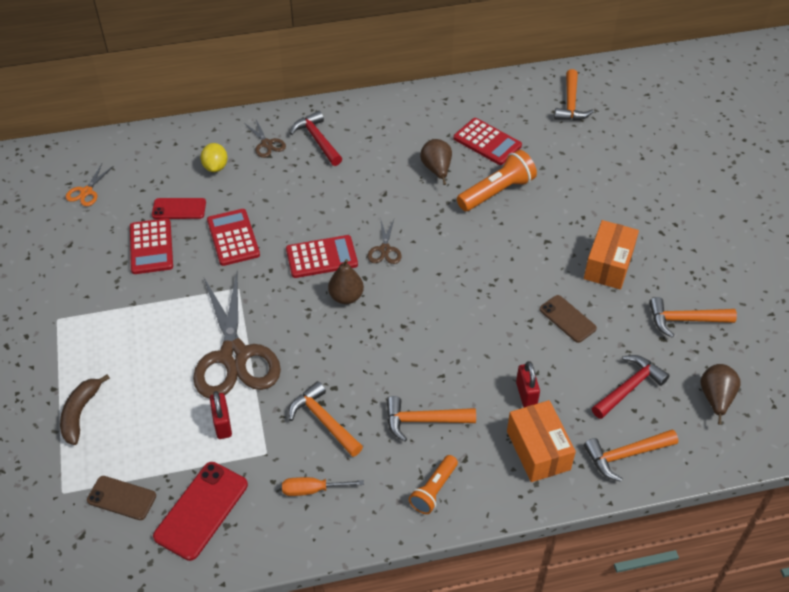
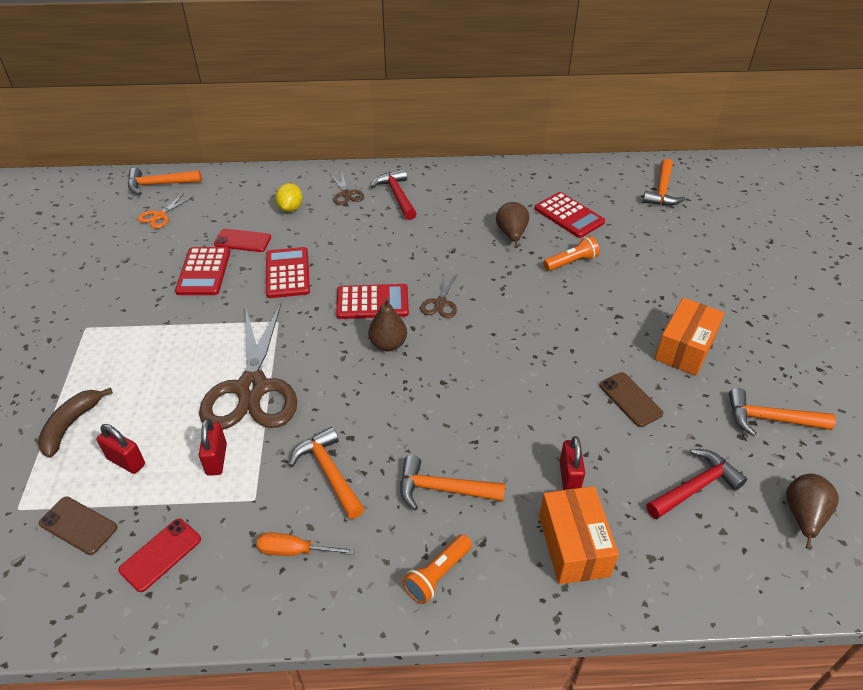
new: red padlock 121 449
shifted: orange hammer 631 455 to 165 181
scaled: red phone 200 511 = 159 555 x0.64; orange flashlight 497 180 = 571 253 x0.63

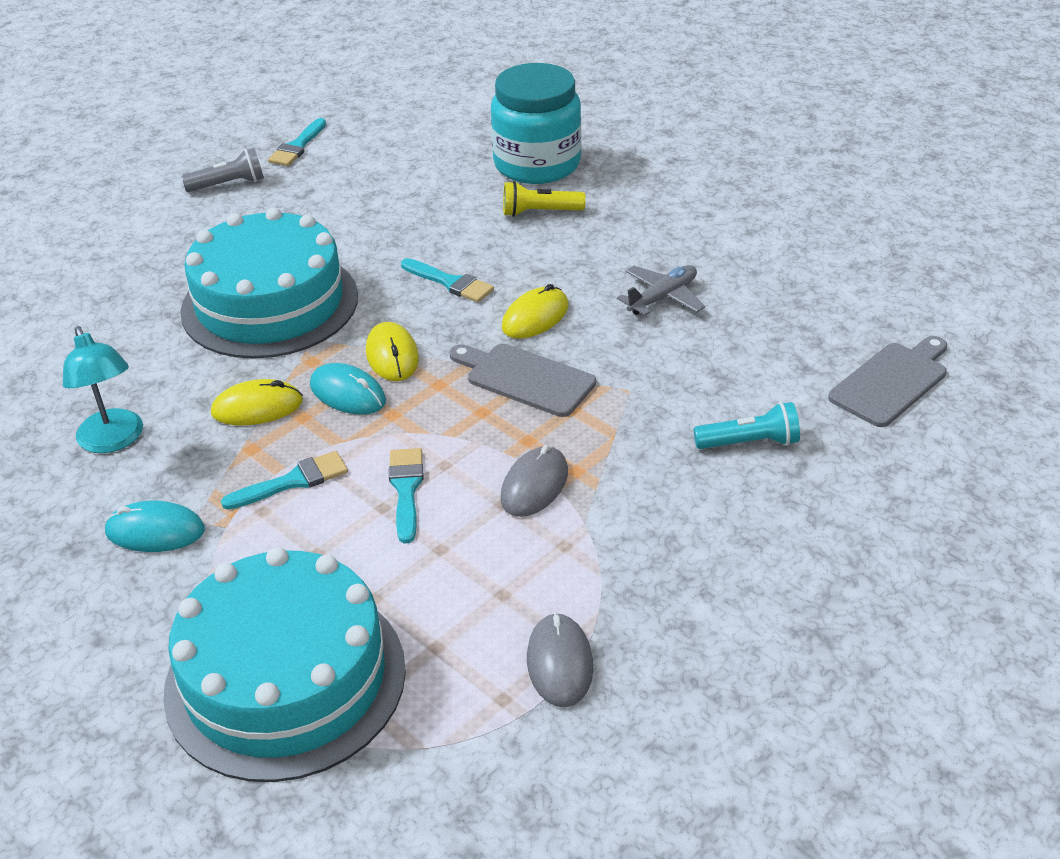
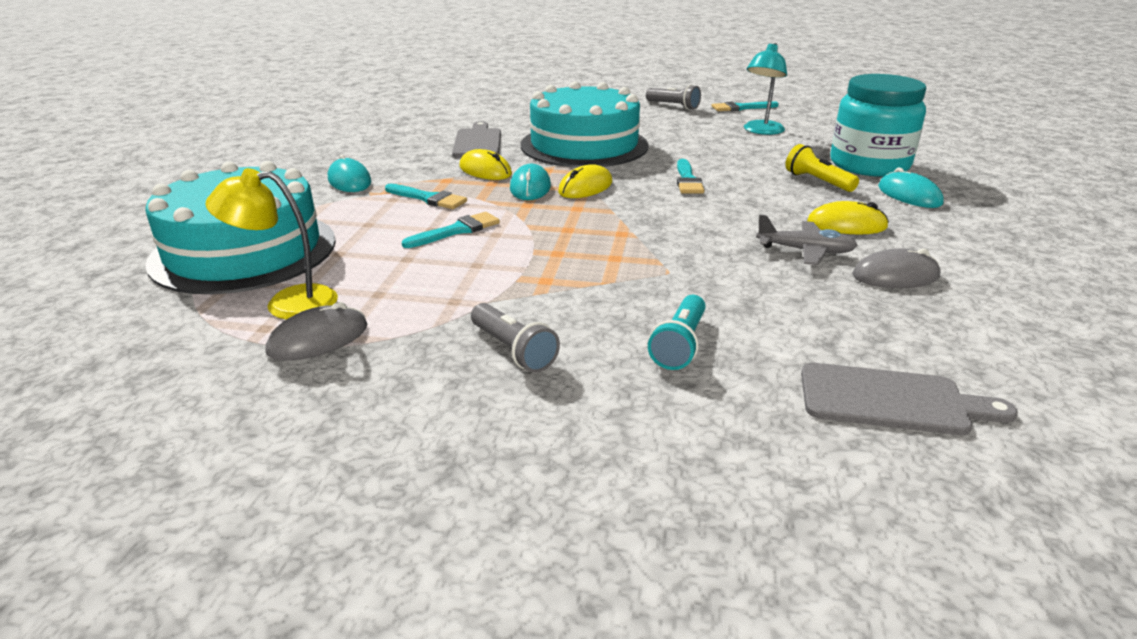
new: yellow lamp 272 243; grey flashlight 515 338; turquoise mouse 911 188
shifted: grey cutting board 523 380 to 476 139; turquoise lamp 103 389 to 765 89; yellow mouse 535 311 to 848 217; grey mouse 534 481 to 896 268
rotated: turquoise flashlight 747 425 = 677 332 60 degrees clockwise

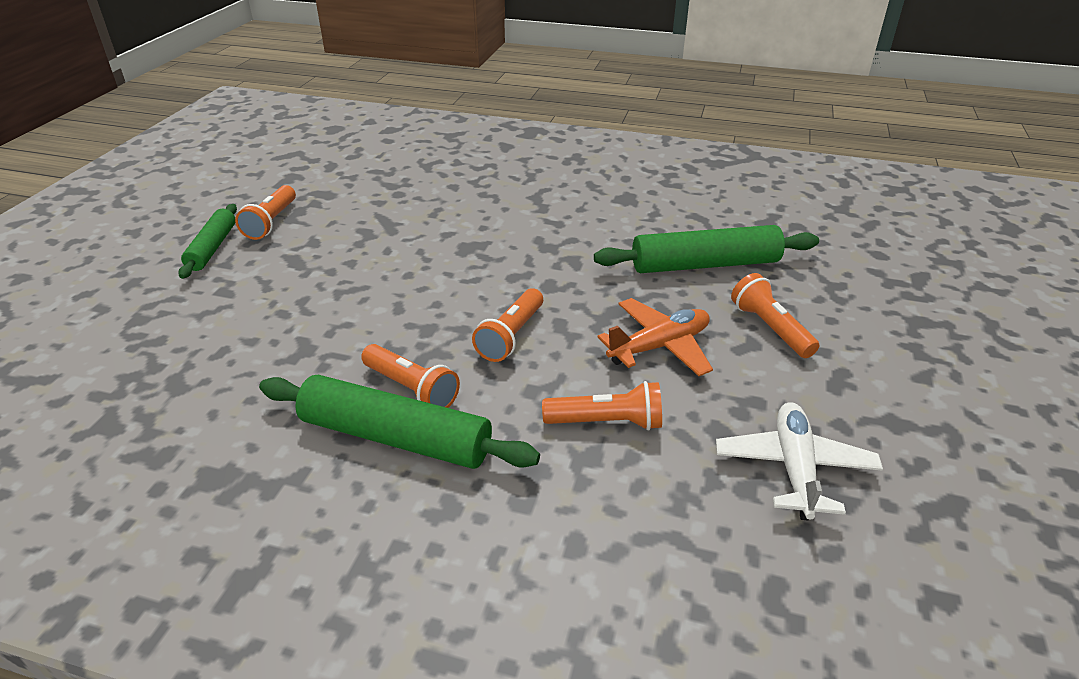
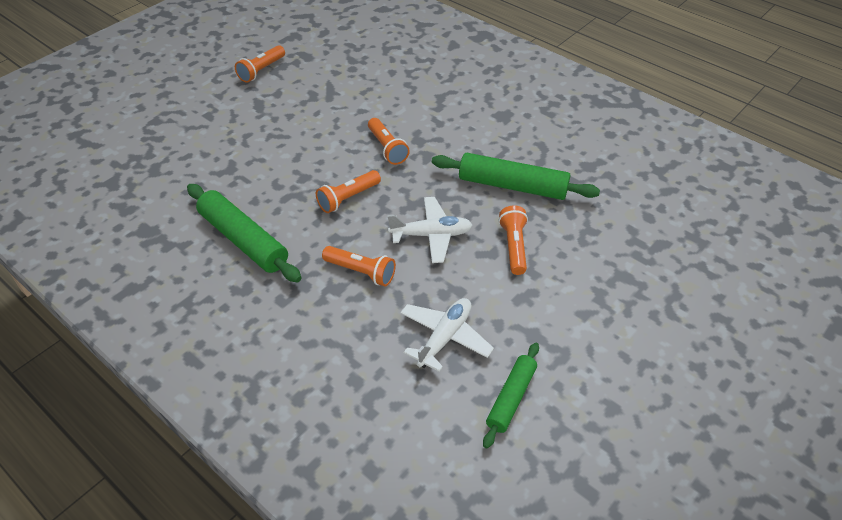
shifted: orange flashlight 410 376 to 389 141; green rolling pin 207 241 to 511 396
repainted: orange plane 655 337 to white plane 430 230

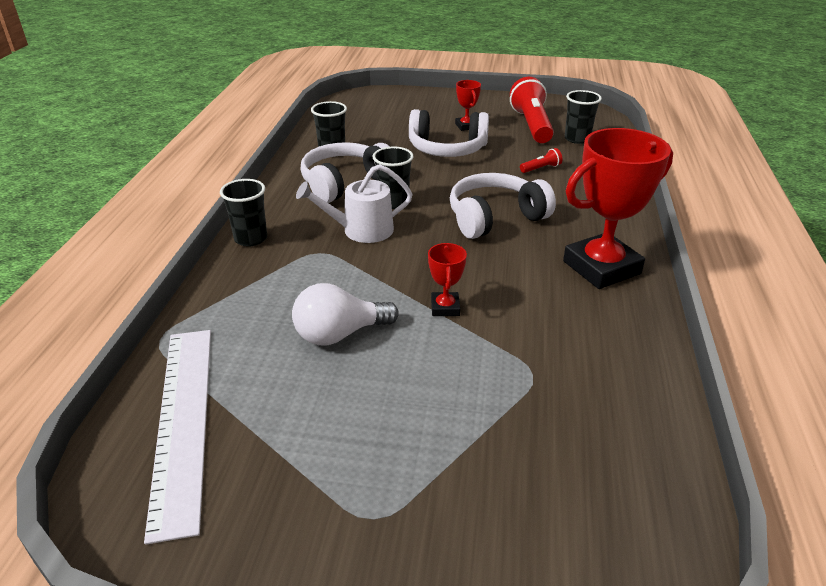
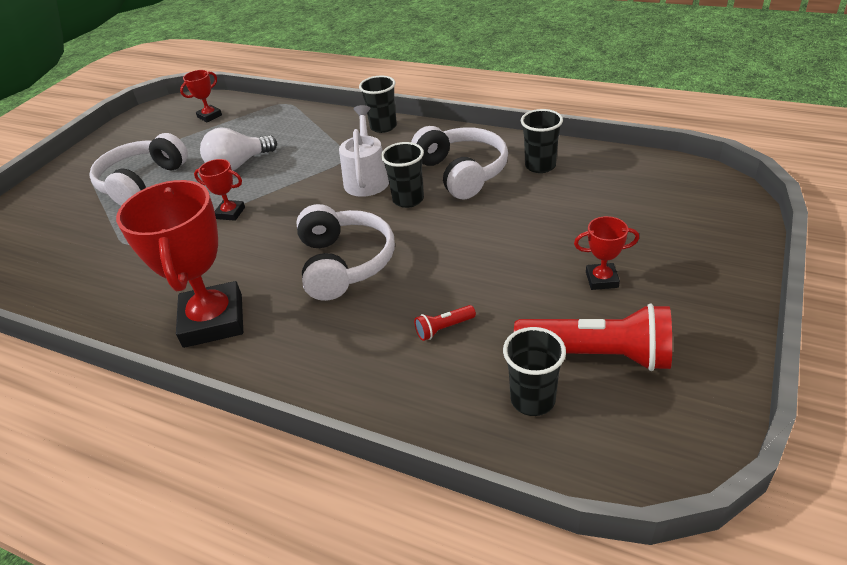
shifted: white headphones 449 133 to 138 169
swapped: white ruler 177 437 to red trophy 201 96
rotated: white light bulb 345 314 = 238 149 120 degrees counterclockwise; red flashlight 541 160 = 445 323 75 degrees clockwise

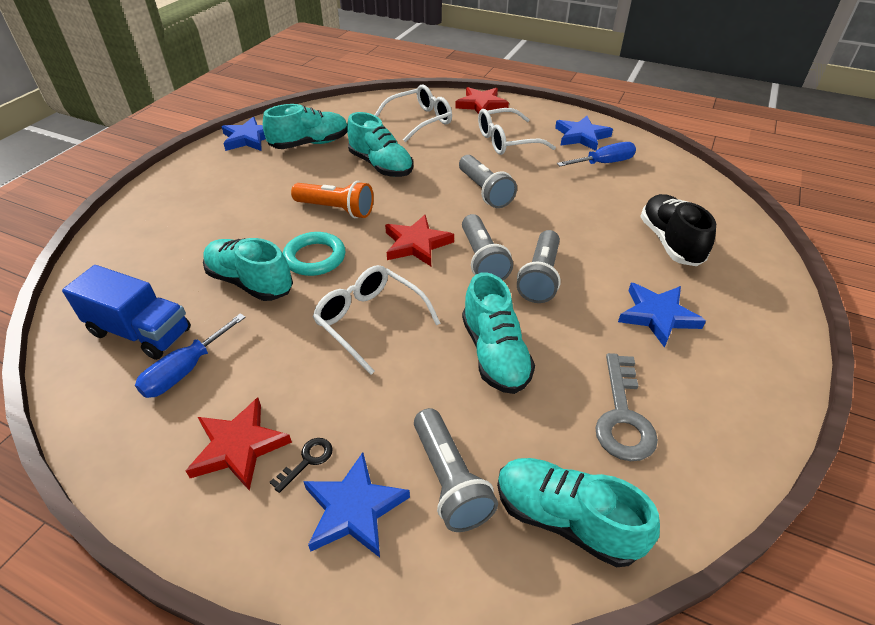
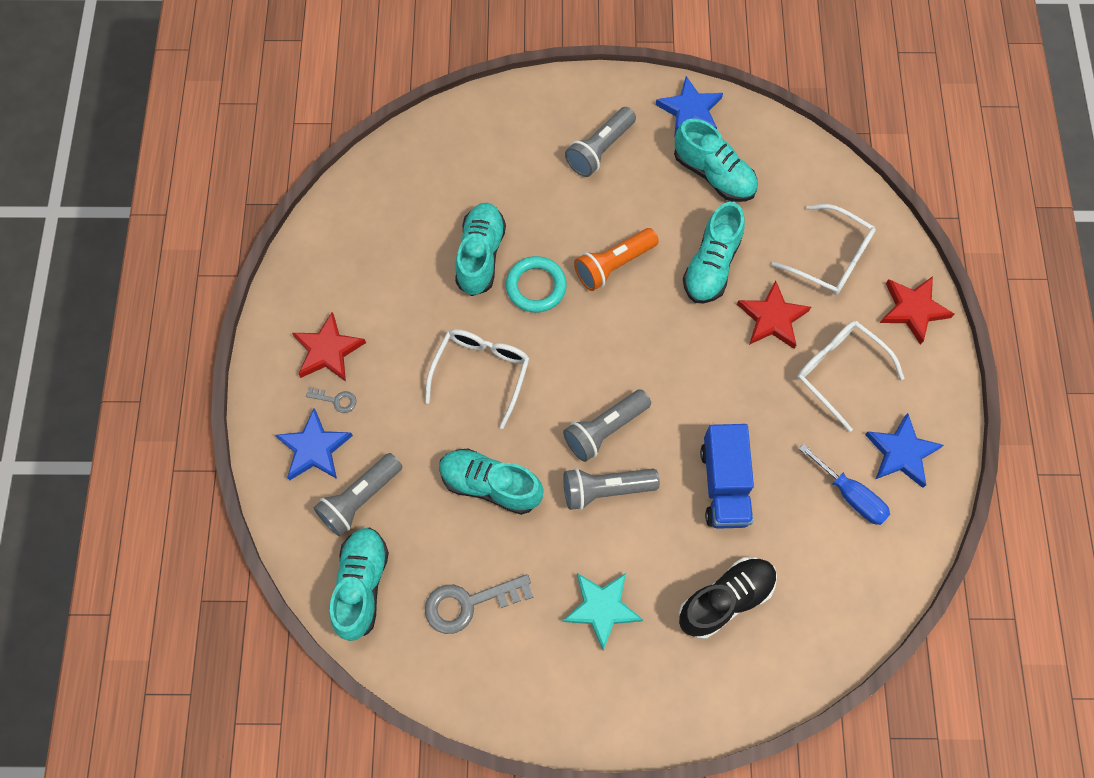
gone: blue screwdriver 190 355
shifted: grey flashlight 488 181 to 600 142; blue truck 126 312 to 727 476; red star 419 240 to 774 314
repainted: black key 301 465 to grey key 331 400; blue star 662 315 to turquoise star 602 611
rotated: turquoise shoe 498 333 = 491 481 60 degrees clockwise; orange flashlight 332 199 = 616 259 60 degrees clockwise

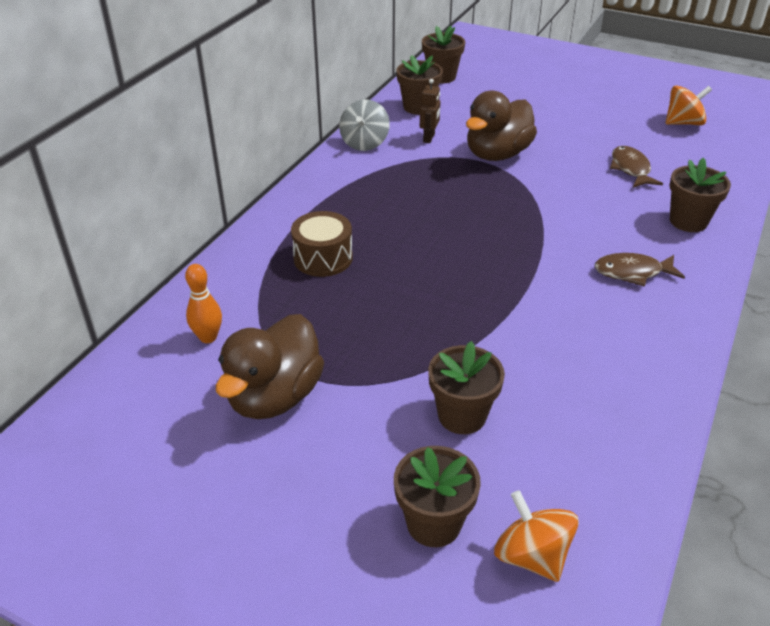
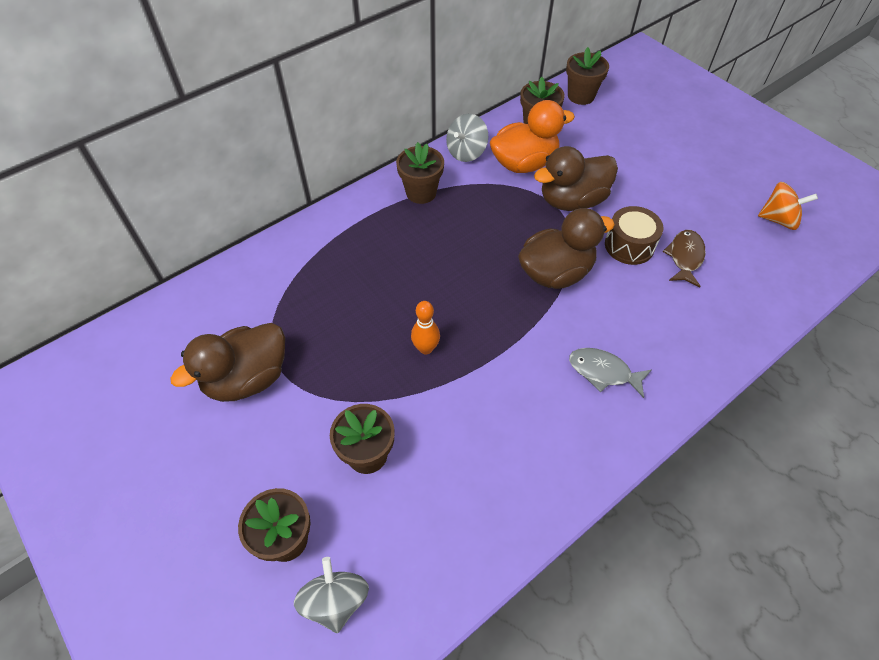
new: brown duck 566 248
shifted: brown flower pot 700 195 to 420 173; orange bowling pin 203 303 to 425 327; brown drum 322 244 to 634 235
swapped: brown robot 430 111 to orange duck 532 136
repainted: orange spinning top 536 536 to grey spinning top 331 595; brown fish 640 270 to grey fish 610 373

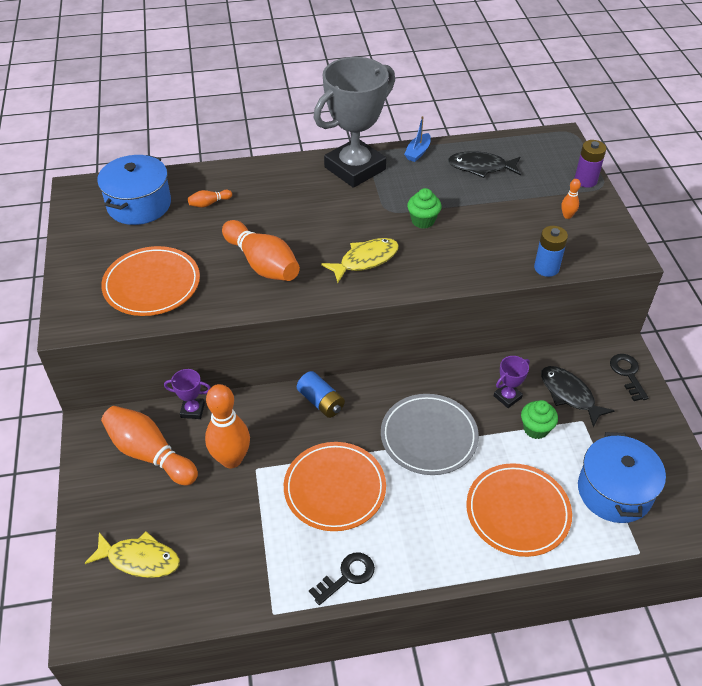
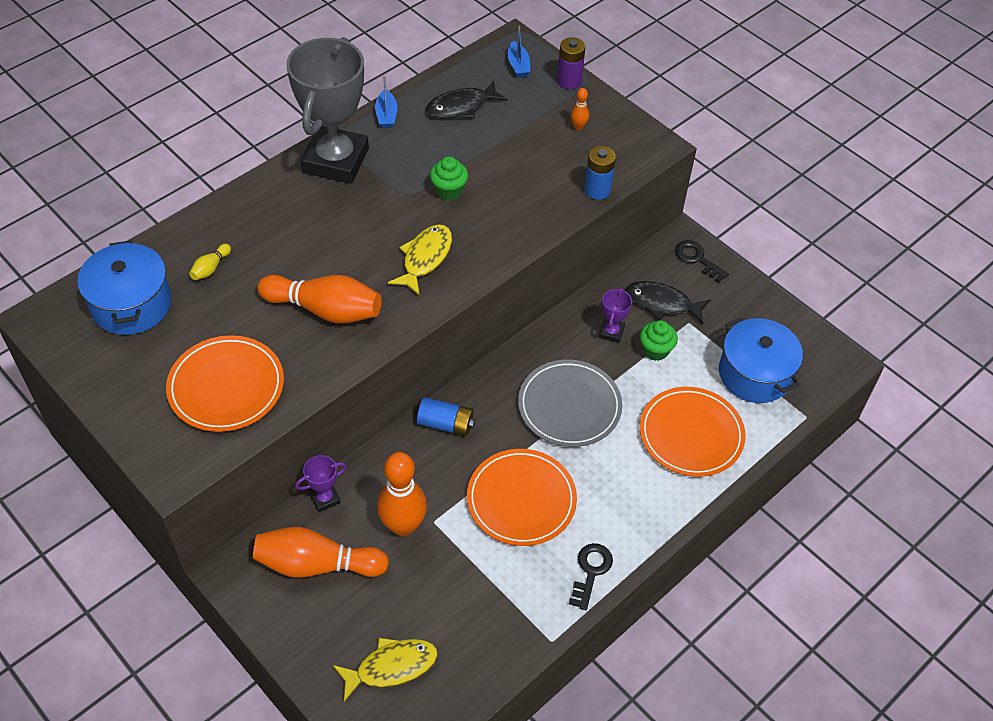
new: blue boat 518 52
repainted: orange bowling pin 210 198 to yellow bowling pin 210 262

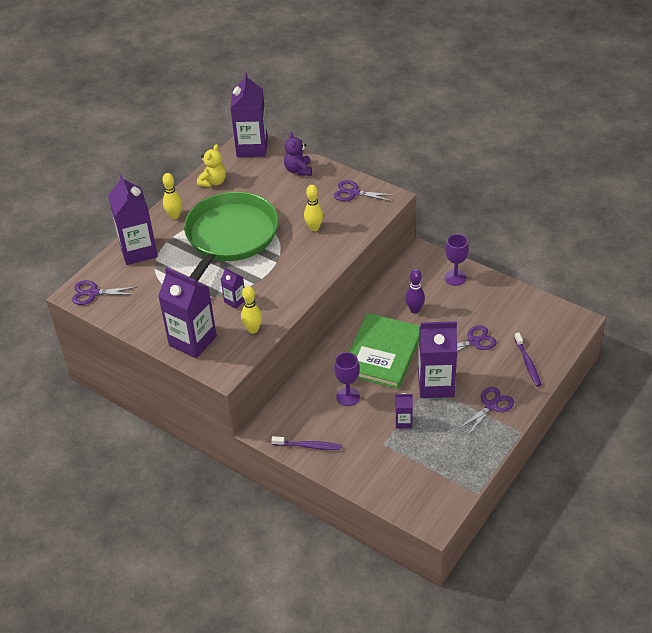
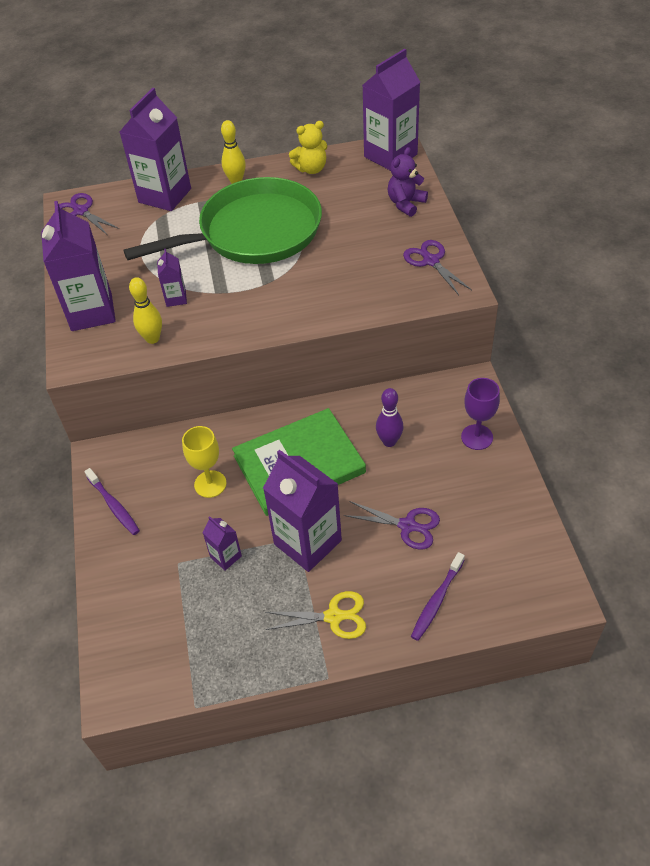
gone: yellow bowling pin 313 208
repainted: purple goblet 347 379 to yellow goblet 204 462; purple scissors 486 412 to yellow scissors 315 615

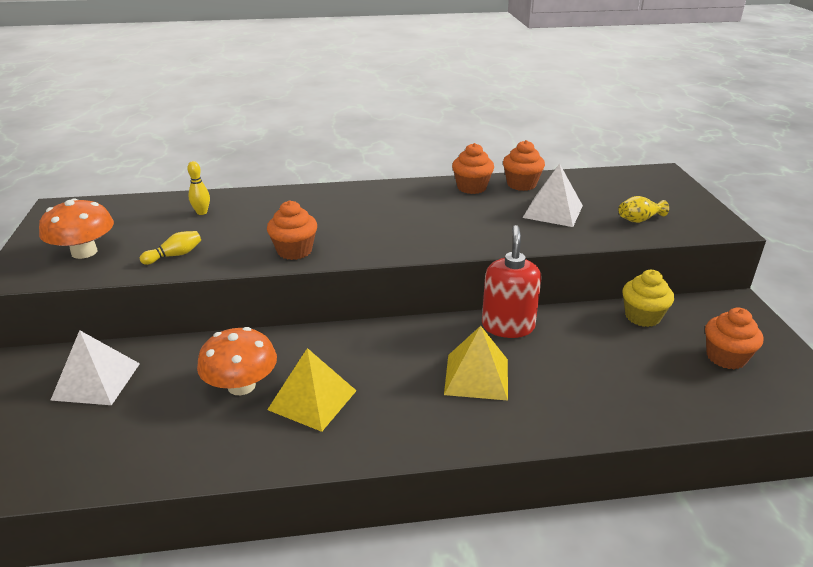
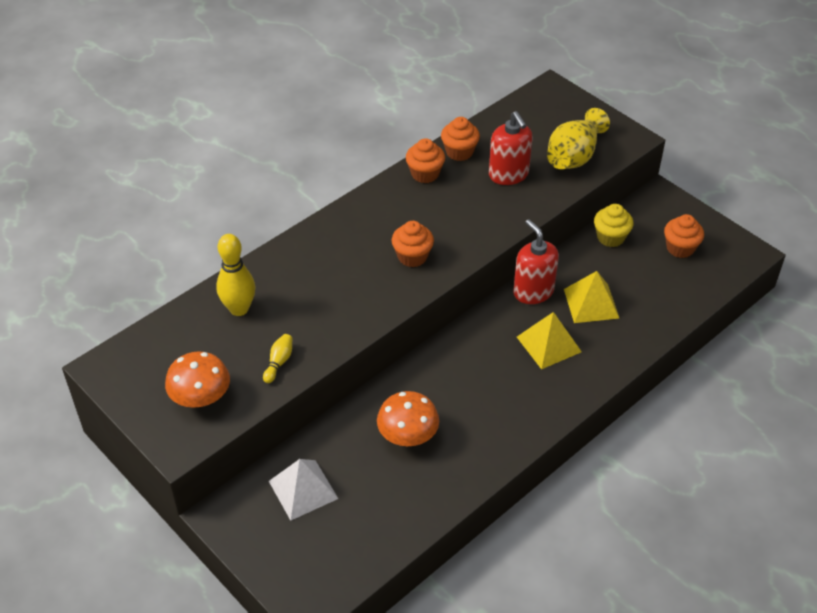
shifted: orange cupcake 292 230 to 413 244; yellow pyramid 312 390 to 591 297
swapped: white pyramid 553 195 to red soap dispenser 511 148
scaled: yellow bowling pin 198 188 = 235 275 x1.91; yellow vase 643 209 = 578 138 x2.01

